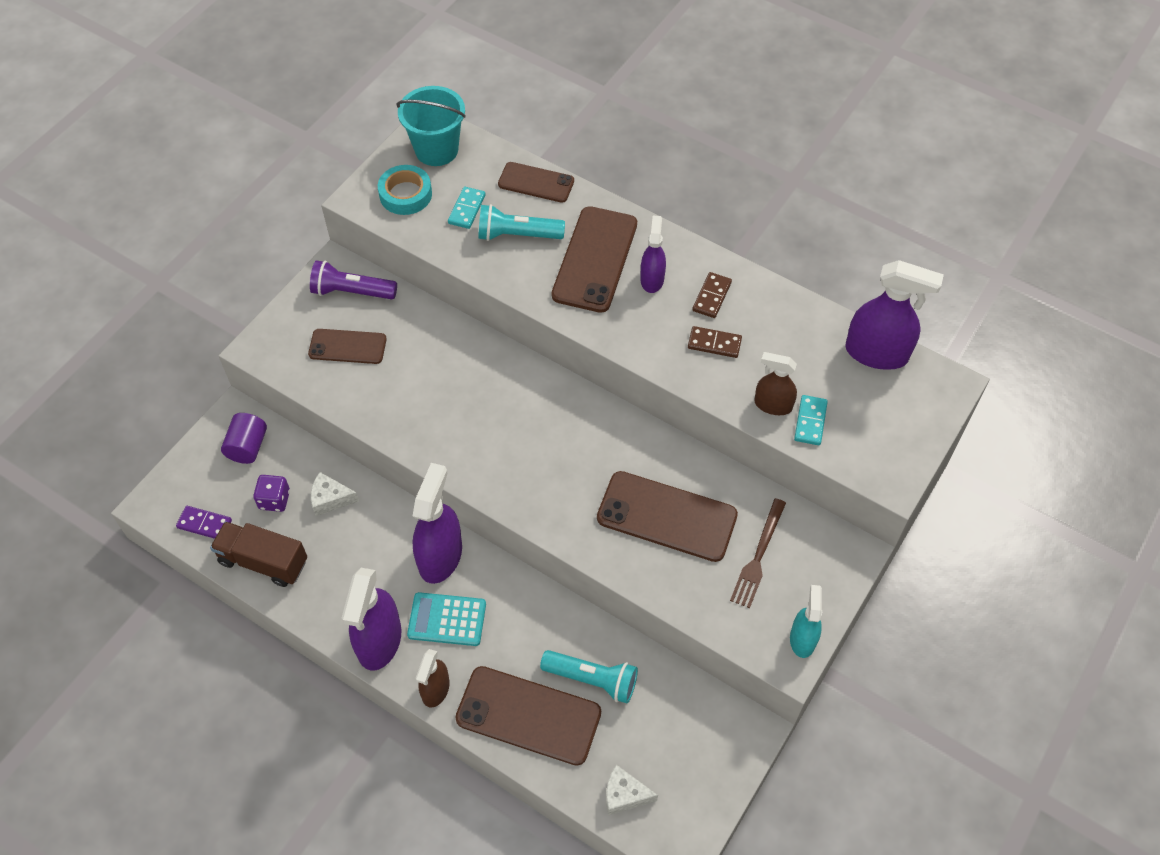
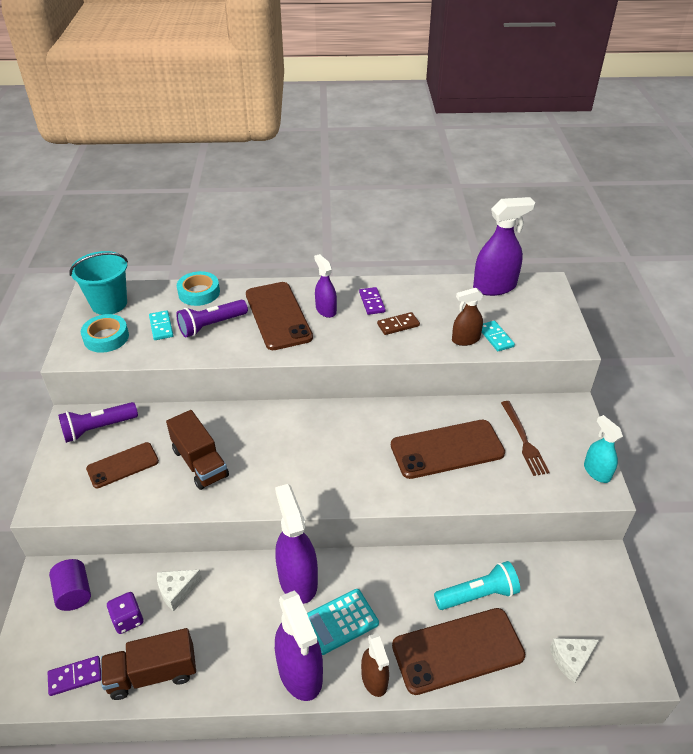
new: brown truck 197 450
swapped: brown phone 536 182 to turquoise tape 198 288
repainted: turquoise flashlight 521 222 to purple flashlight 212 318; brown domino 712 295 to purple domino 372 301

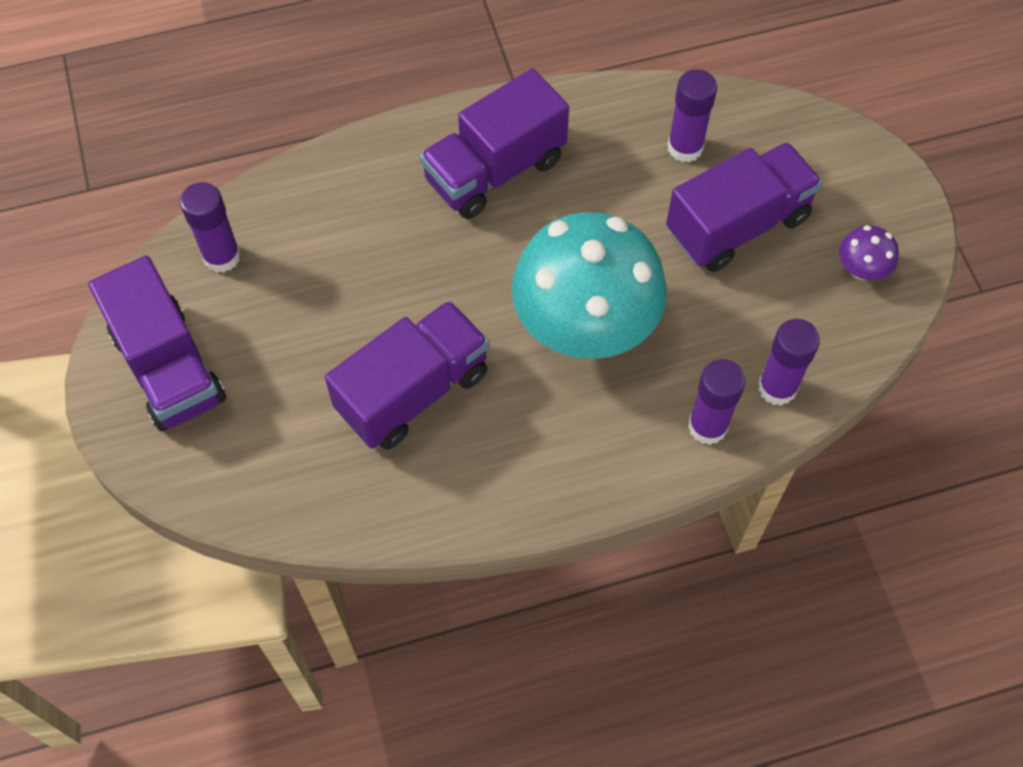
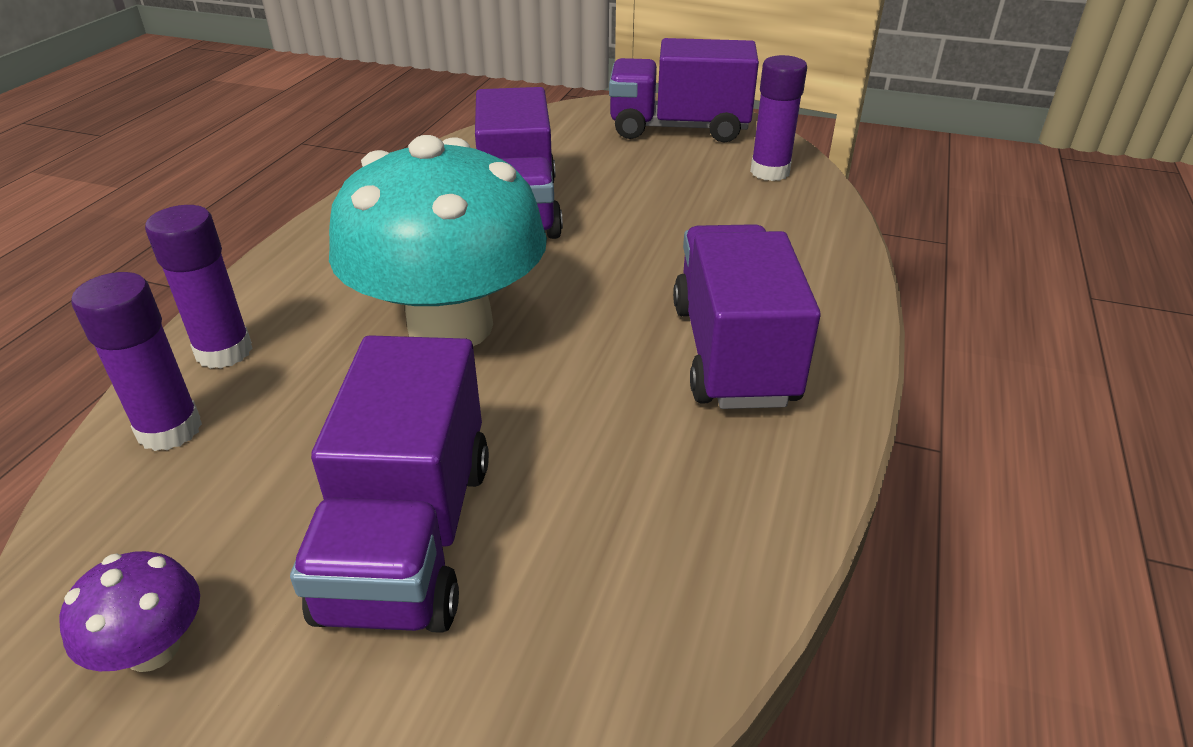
gone: purple glue stick 692 116

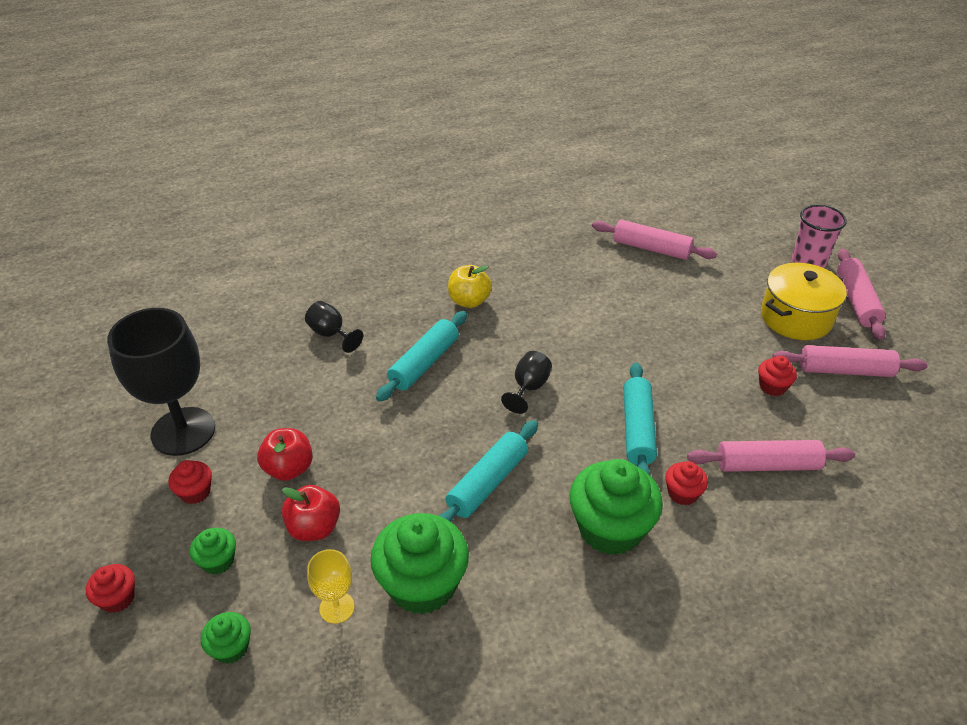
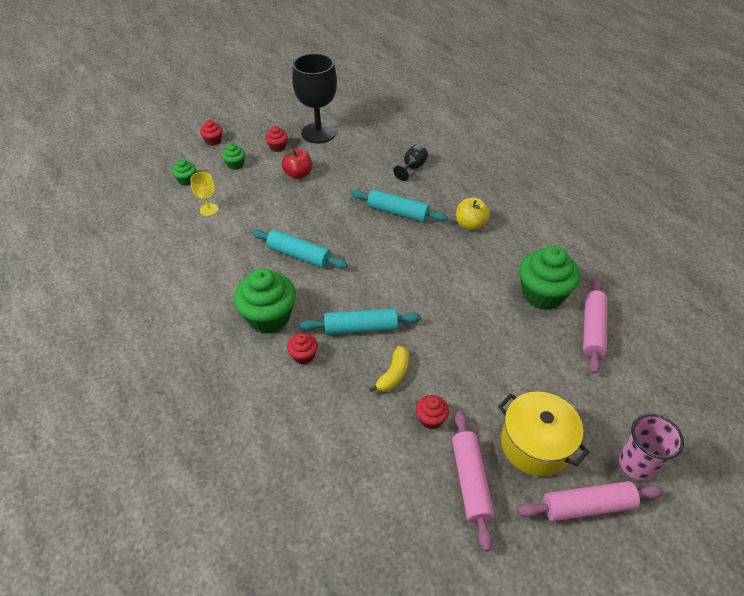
gone: red apple 311 513; black goblet 526 382; pink rolling pin 771 456
new: yellow banana 389 369
shifted: green cupcake 419 564 to 549 278

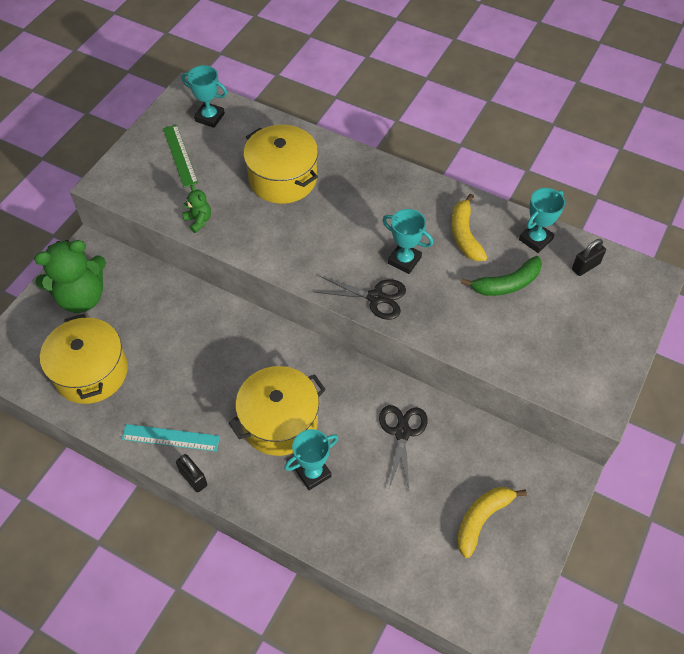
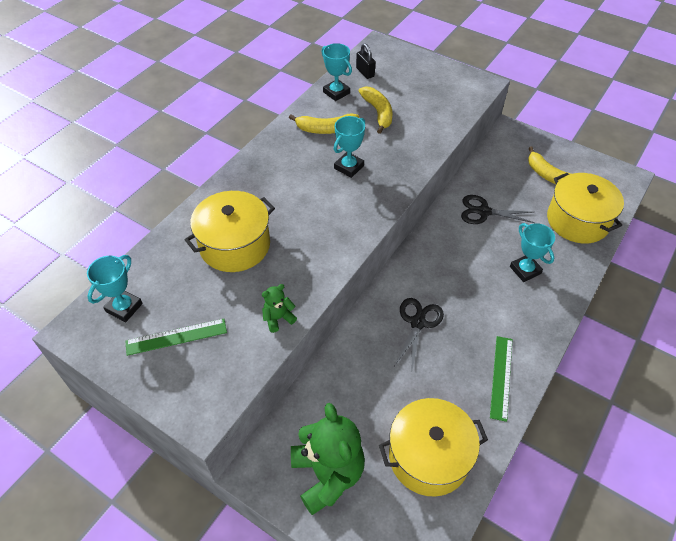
gone: black padlock 192 473
shifted: black scissors 360 298 to 419 334; yellow pot 277 411 to 585 208
repainted: green banana 501 276 to yellow banana 376 110; turquoise ruler 171 437 to green ruler 501 379

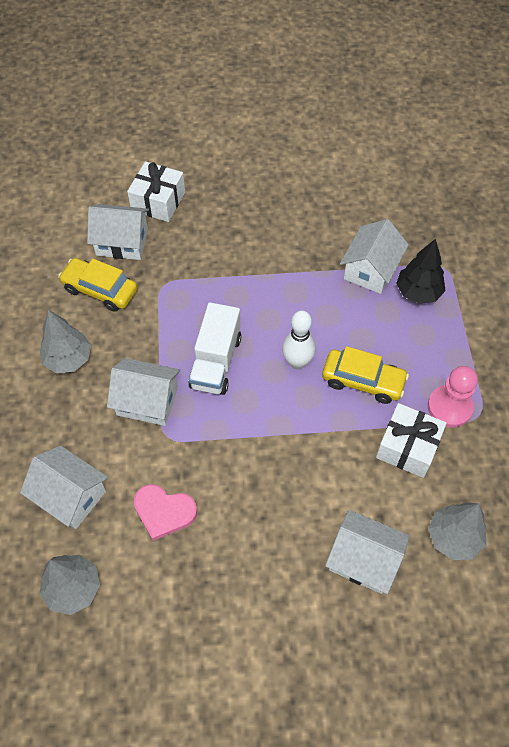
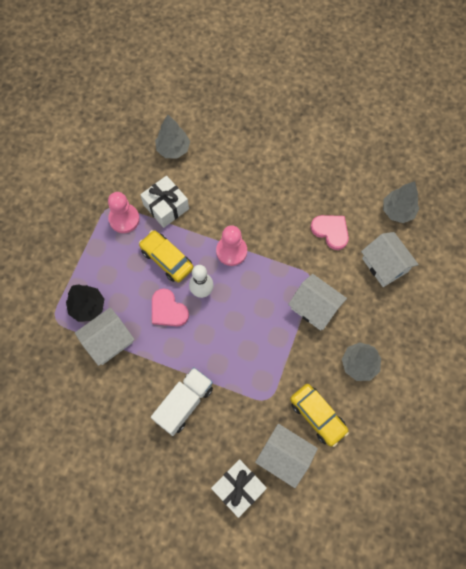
gone: white house 367 552
new: pink heart 170 307; pink pawn 231 245
shifted: white truck 214 348 to 182 401

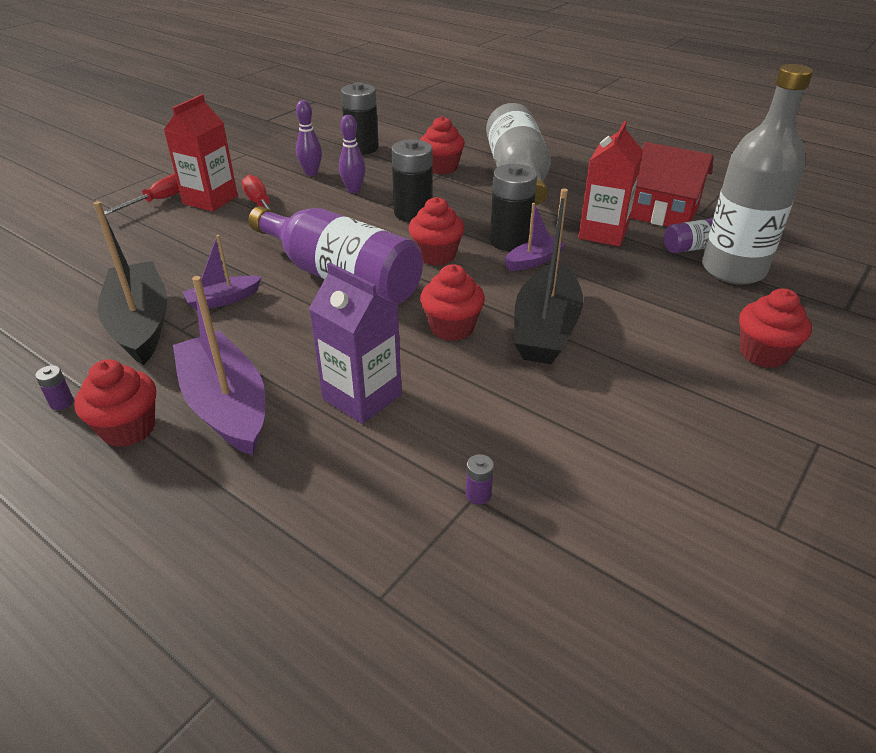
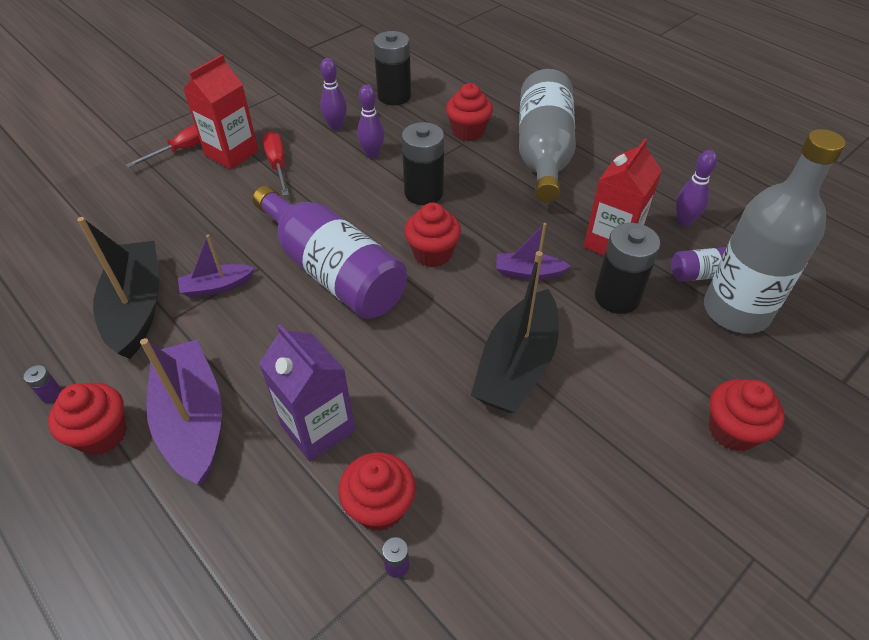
shifted: red cupcake 452 302 to 376 492; black battery 513 207 to 627 268
swapped: red house 671 184 to purple bowling pin 696 188
rotated: purple boat 535 237 = 533 251 150 degrees counterclockwise

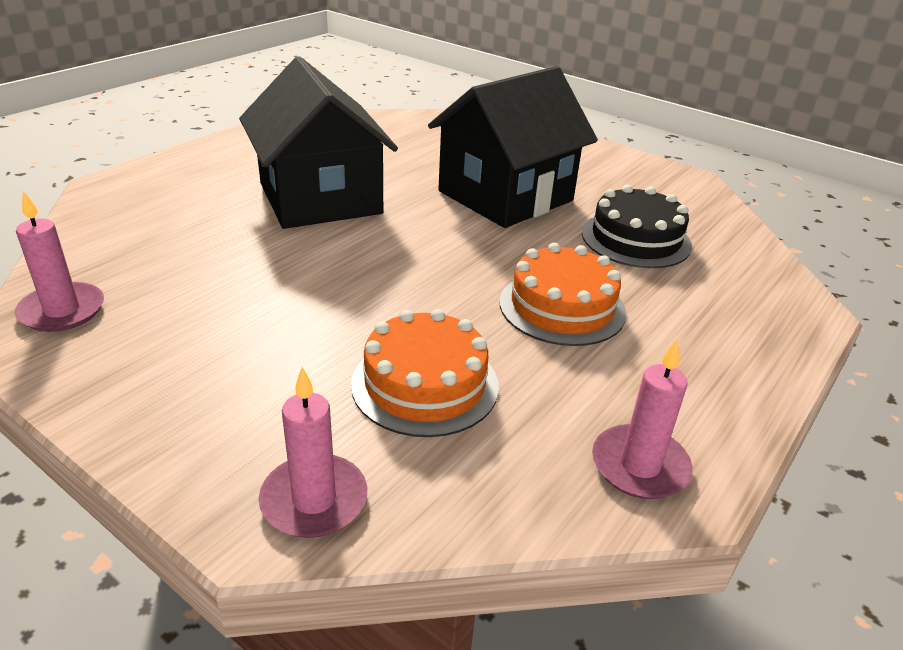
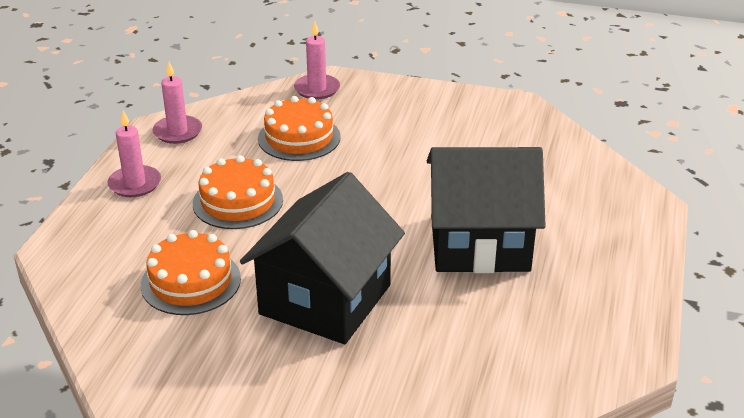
shifted: pink candle 59 261 to 134 153
repainted: black cake 637 226 to orange cake 191 272
rotated: black house 318 143 = 486 210 45 degrees counterclockwise

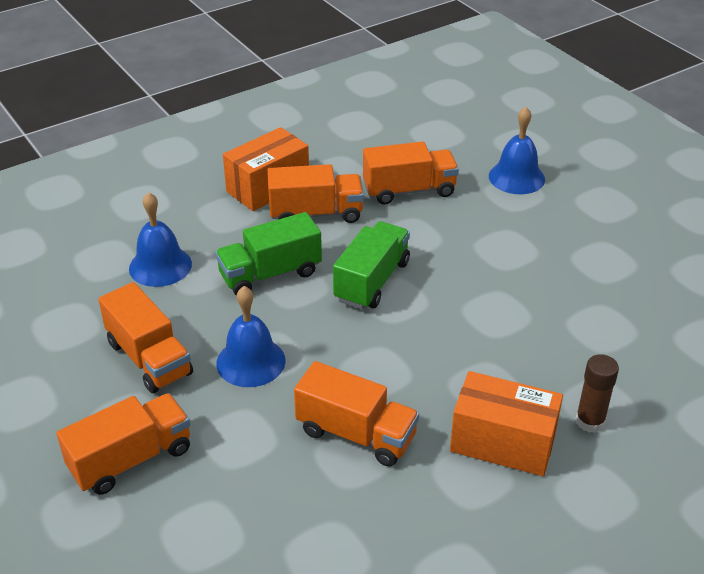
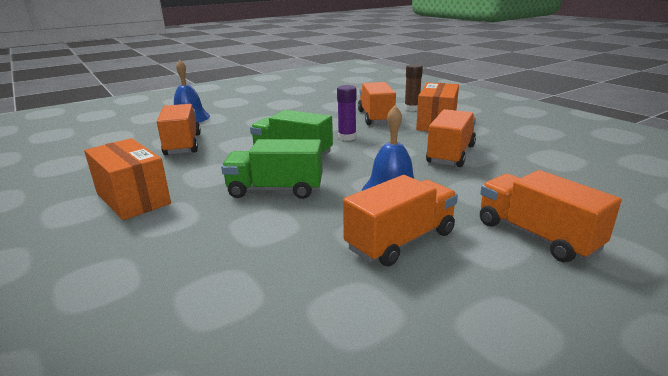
gone: blue bell 160 239
new: purple glue stick 347 113
shifted: orange truck 315 193 to 377 103
rotated: green truck 268 254 = 272 169 120 degrees clockwise

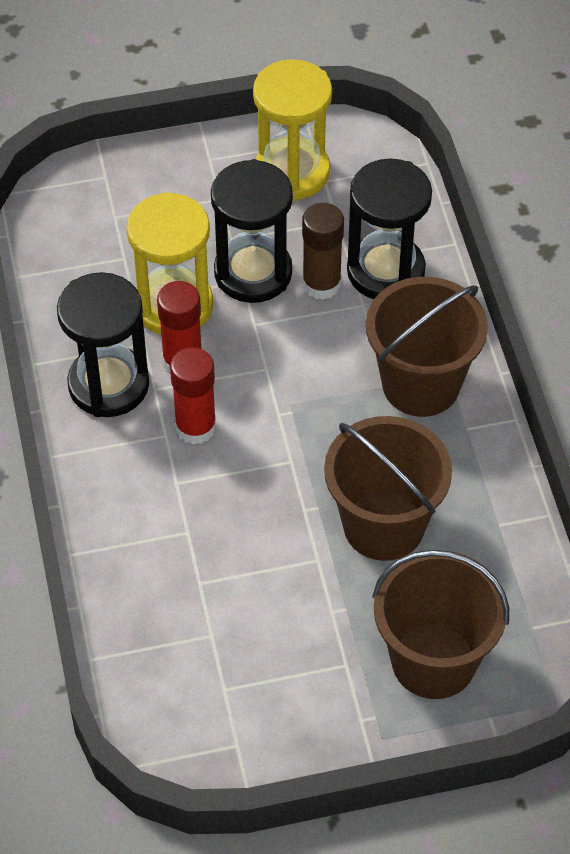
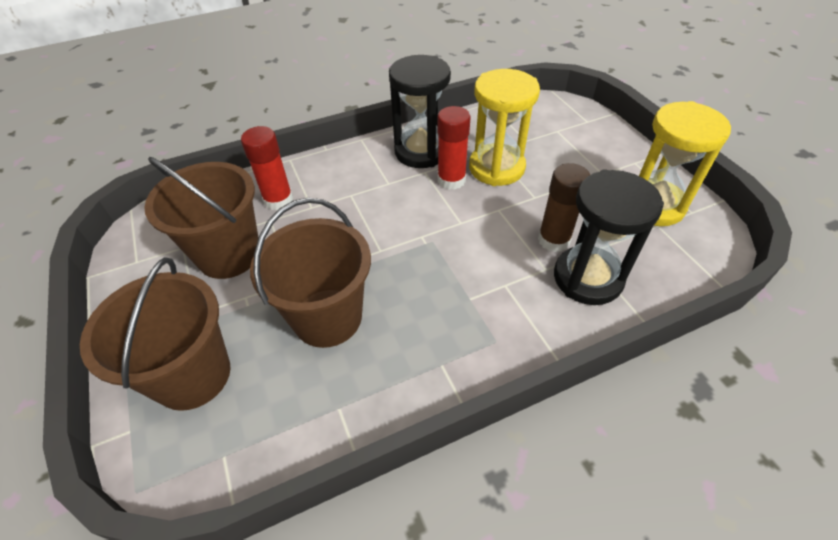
gone: black hourglass 252 231
shifted: brown bucket 427 347 to 201 218; red glue stick 193 395 to 267 168

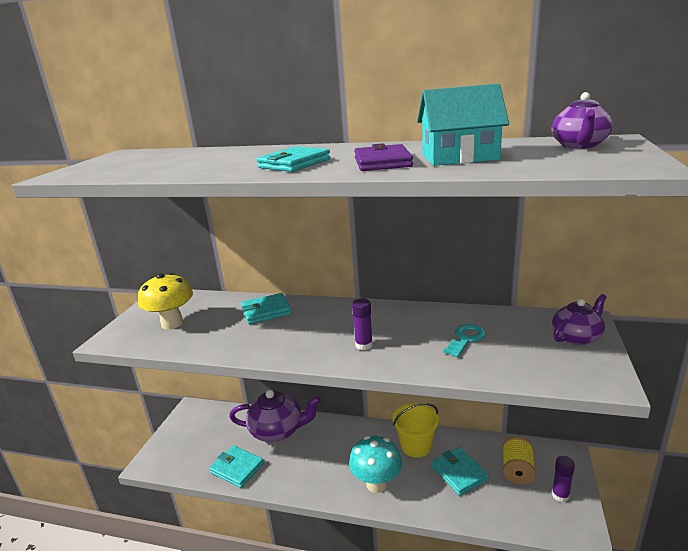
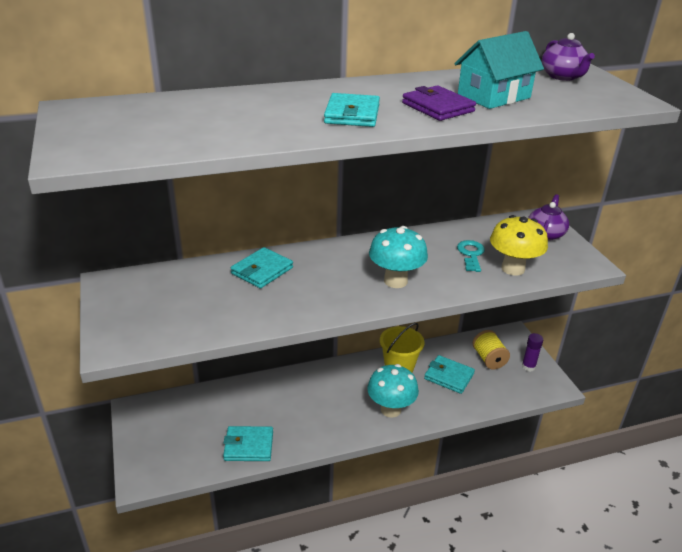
gone: purple teapot 275 416
shifted: yellow mushroom 165 301 to 519 245
swapped: purple glue stick 362 324 to turquoise mushroom 398 257

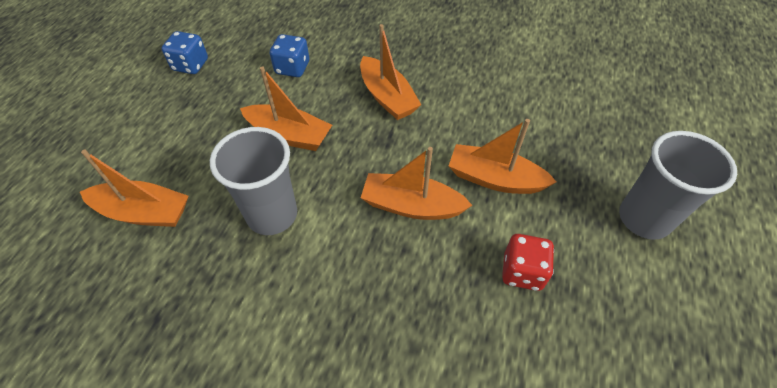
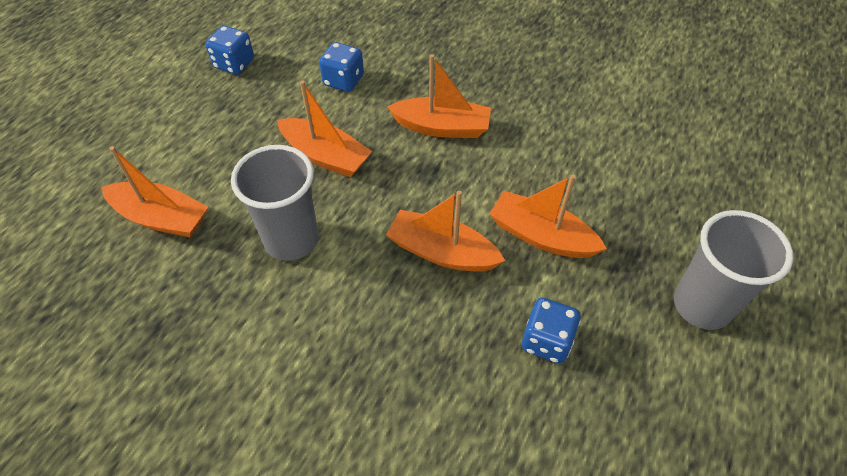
repainted: red dice 528 262 to blue dice 551 330
rotated: orange boat 390 72 = 439 96 60 degrees counterclockwise

